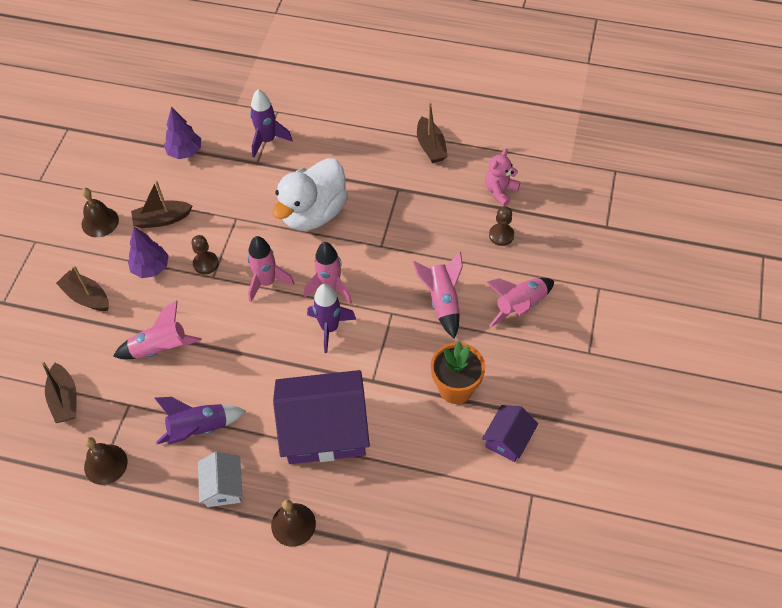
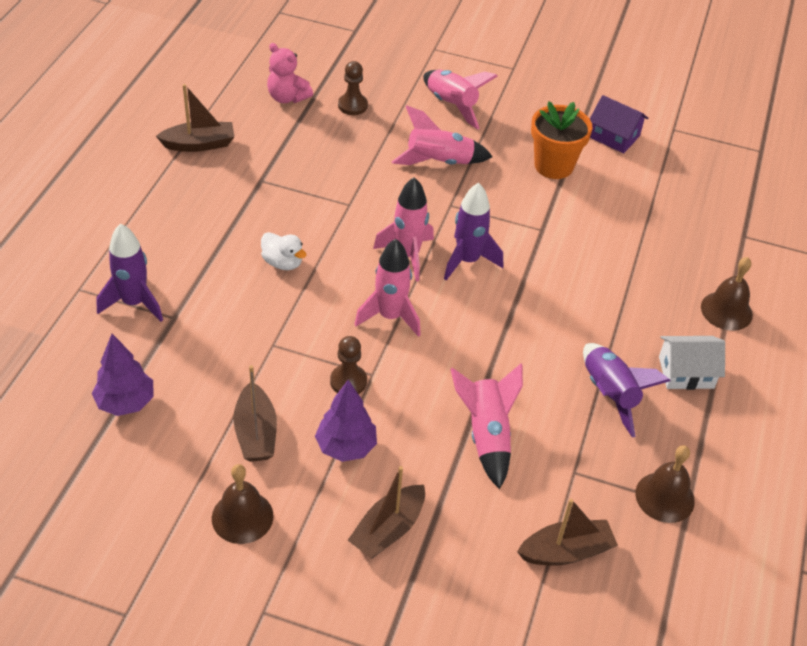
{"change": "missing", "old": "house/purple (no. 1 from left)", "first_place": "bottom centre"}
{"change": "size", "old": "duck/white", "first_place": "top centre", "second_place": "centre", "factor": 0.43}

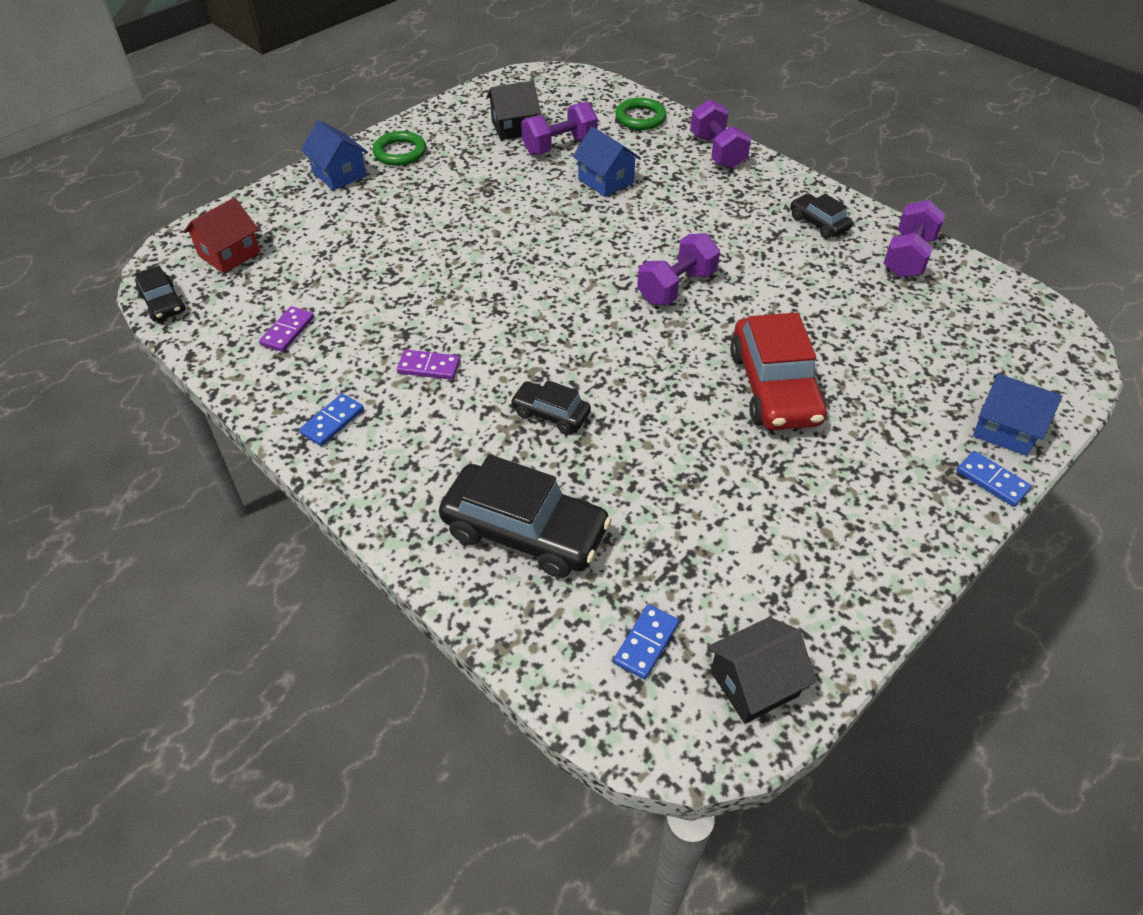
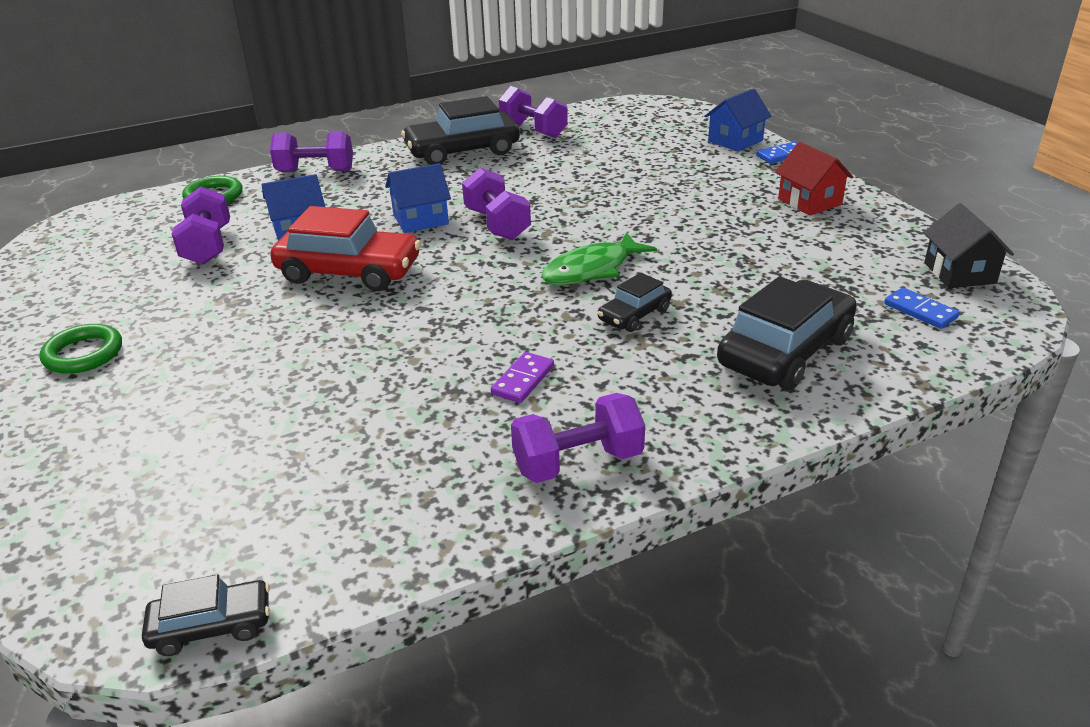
{"change": "missing", "old": "domino/purple (no. 1 from left)", "first_place": "middle left"}
{"change": "missing", "old": "house/black (no. 1 from left)", "first_place": "top centre"}
{"change": "appeared", "new": "fish/green", "second_place": "centre"}
{"change": "relocated", "old": "house/red", "first_place": "top left", "second_place": "top right"}
{"change": "relocated", "old": "house/blue (no. 1 from left in the first image)", "new": "house/blue (no. 2 from left)", "first_place": "top left", "second_place": "top centre"}
{"change": "relocated", "old": "car/red", "first_place": "middle right", "second_place": "middle left"}
{"change": "exchanged", "old": "domino/blue (no. 1 from left)", "new": "dumbbell/purple (no. 5 from left)", "first_place": "middle left", "second_place": "centre"}
{"change": "size", "old": "car/black (no. 4 from left in the first image)", "first_place": "top right", "second_place": "top centre", "factor": 1.9}

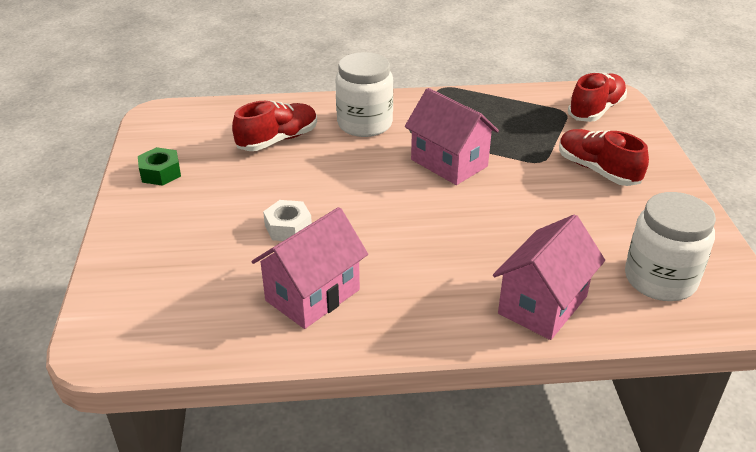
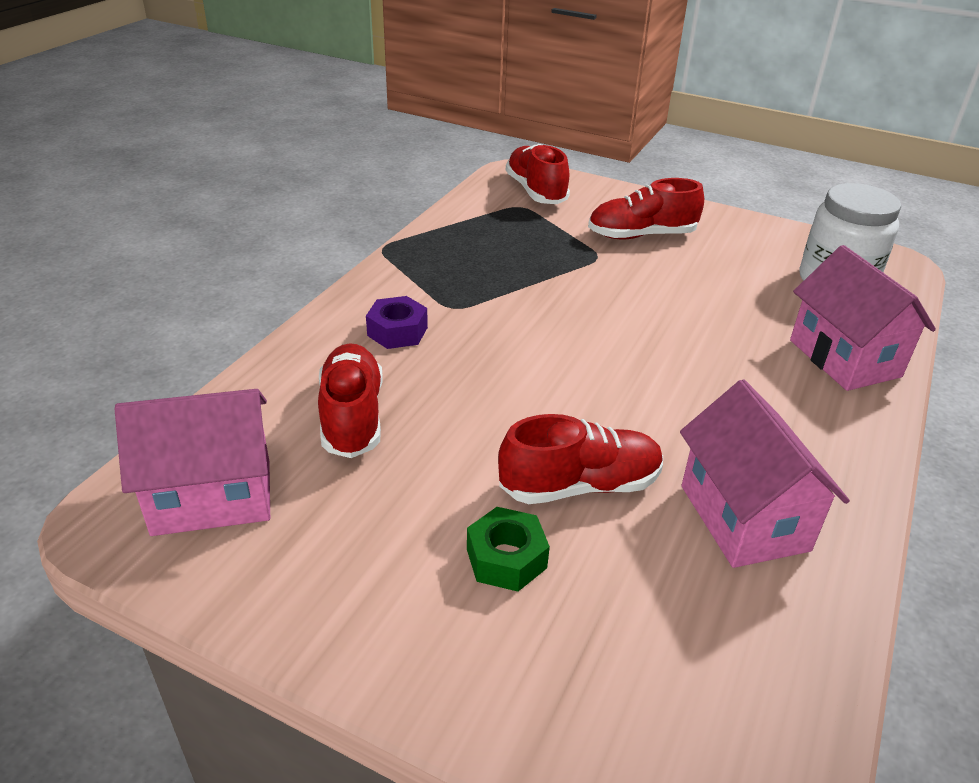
{"change": "relocated", "old": "nut/green", "first_place": "middle left", "second_place": "bottom centre"}
{"change": "relocated", "old": "house/pink (no. 2 from left in the first image)", "new": "house/pink (no. 1 from left)", "first_place": "top centre", "second_place": "middle left"}
{"change": "exchanged", "old": "nut/white", "new": "shoe/red (no. 3 from left)", "first_place": "centre", "second_place": "centre"}
{"change": "exchanged", "old": "jar/white (no. 1 from left)", "new": "nut/purple", "first_place": "top centre", "second_place": "centre"}

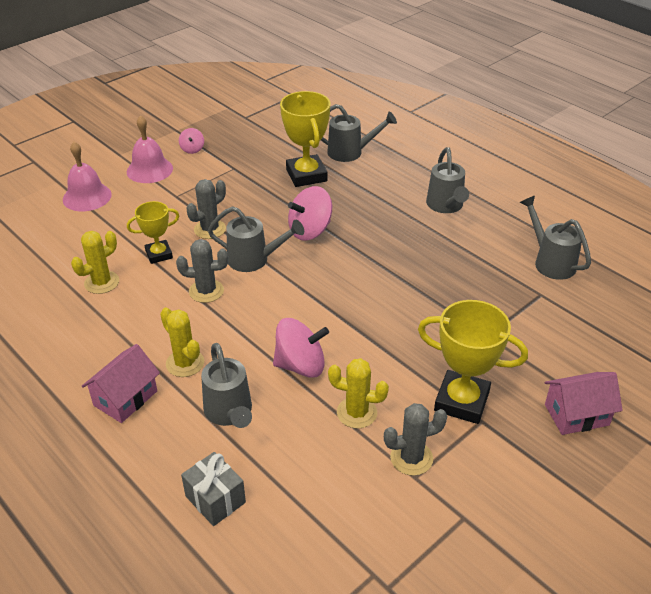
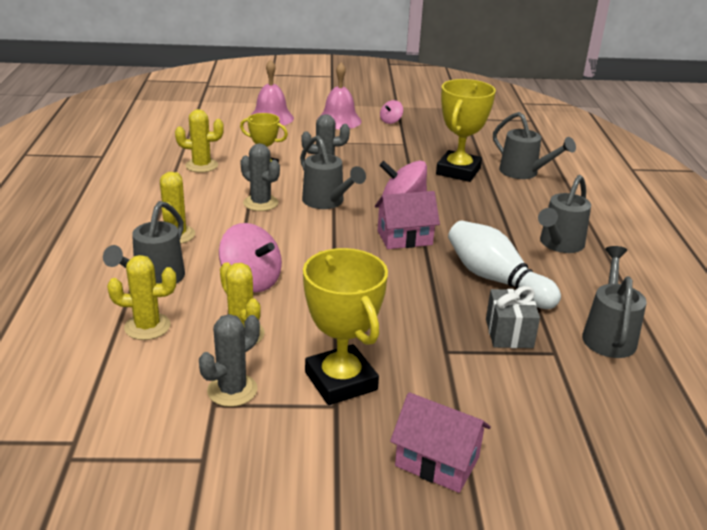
{"change": "appeared", "new": "cactus/yellow (no. 1 from left)", "second_place": "middle left"}
{"change": "appeared", "new": "bowling pin/white", "second_place": "middle right"}
{"change": "relocated", "old": "house/pink (no. 1 from left)", "first_place": "middle left", "second_place": "centre"}
{"change": "relocated", "old": "gift/grey", "first_place": "bottom left", "second_place": "middle right"}
{"change": "spun", "old": "cactus/grey (no. 3 from left in the first image)", "first_place": "bottom centre", "second_place": "bottom left", "degrees": -75}

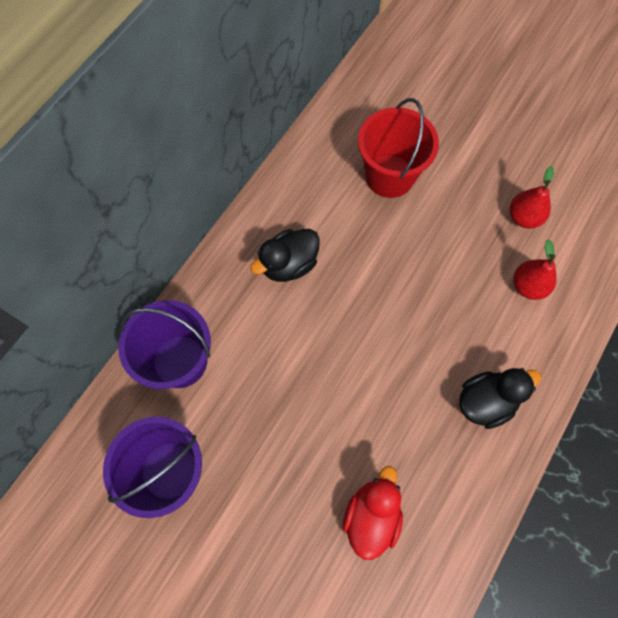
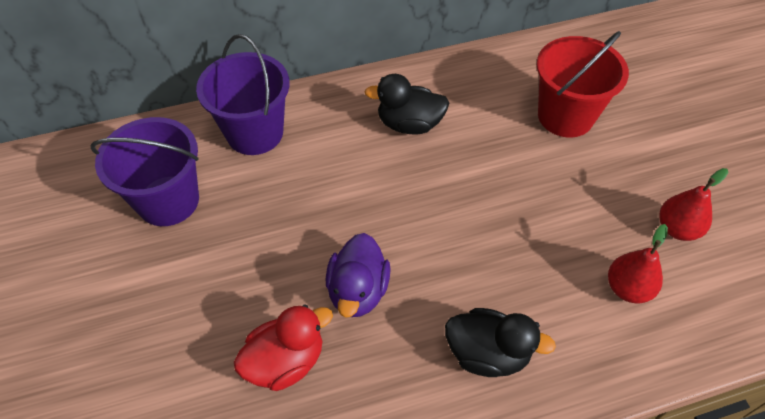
{"change": "appeared", "new": "duck/purple", "second_place": "centre"}

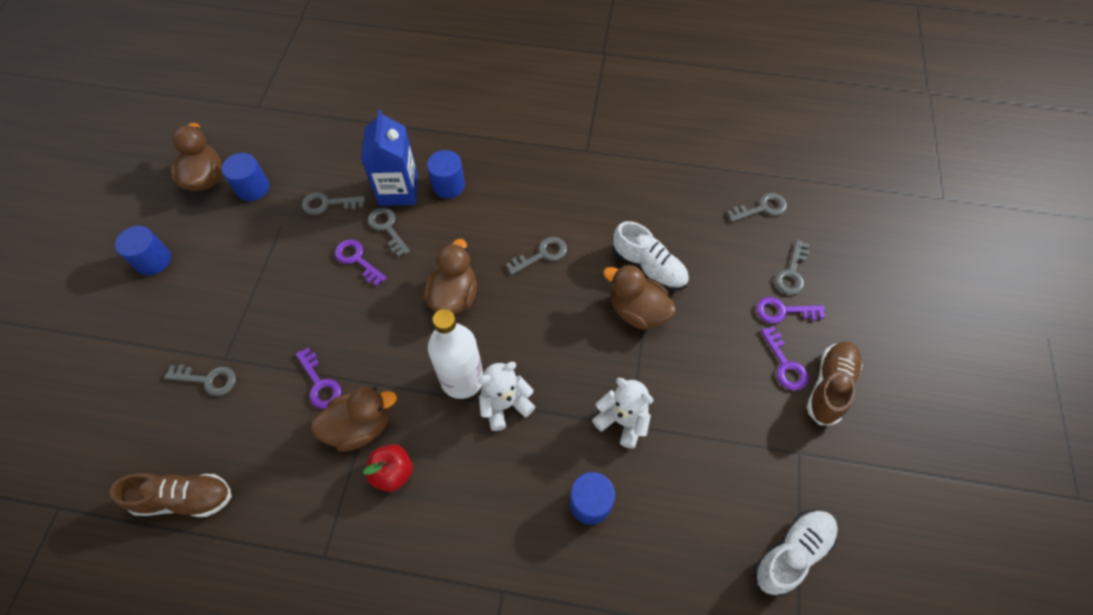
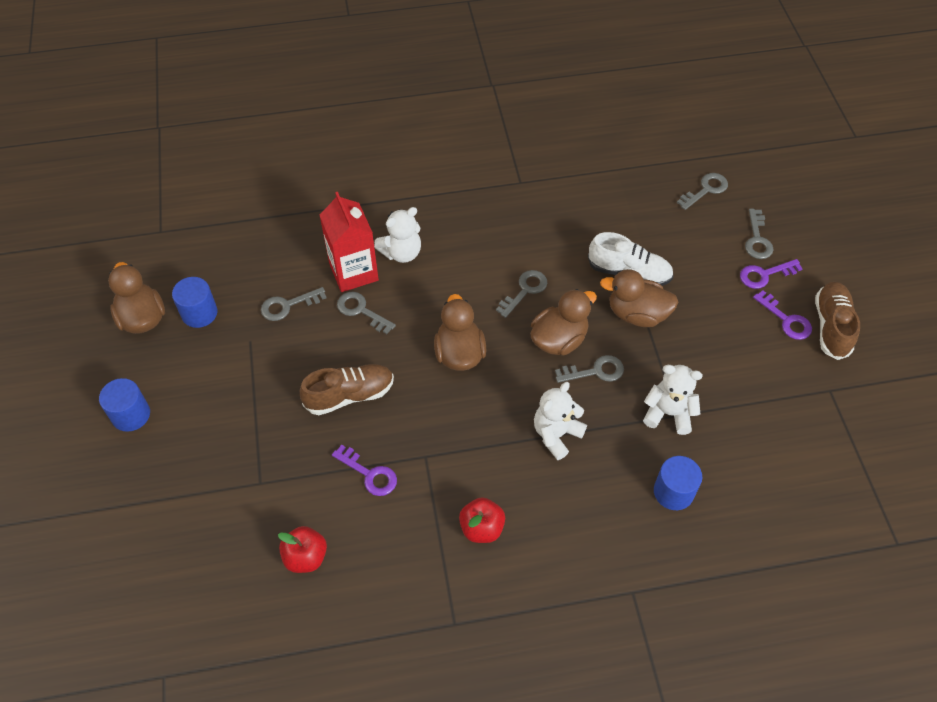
{"change": "missing", "old": "key/purple (no. 2 from left)", "first_place": "middle left"}
{"change": "missing", "old": "bottle/white", "first_place": "centre"}
{"change": "missing", "old": "shoe/white (no. 2 from left)", "first_place": "bottom right"}
{"change": "appeared", "new": "apple/red (no. 1 from left)", "second_place": "bottom left"}
{"change": "relocated", "old": "shoe/brown (no. 1 from left)", "first_place": "bottom left", "second_place": "centre"}
{"change": "relocated", "old": "key/grey (no. 1 from left in the first image)", "new": "key/grey (no. 4 from left)", "first_place": "middle left", "second_place": "centre"}
{"change": "relocated", "old": "duck/brown (no. 2 from left in the first image)", "new": "duck/brown (no. 3 from left)", "first_place": "bottom left", "second_place": "centre"}
{"change": "exchanged", "old": "cylinder/blue (no. 3 from left)", "new": "teddy bear/white (no. 1 from left)", "first_place": "top centre", "second_place": "centre"}
{"change": "colour", "old": "carton/blue", "new": "carton/red", "first_place": "top centre", "second_place": "centre"}

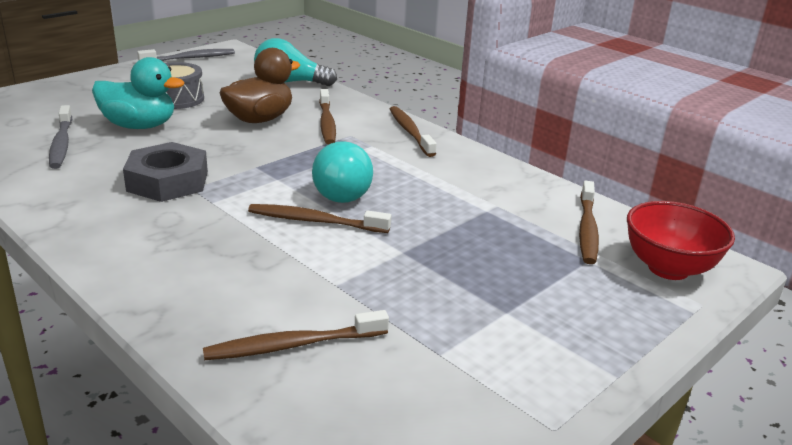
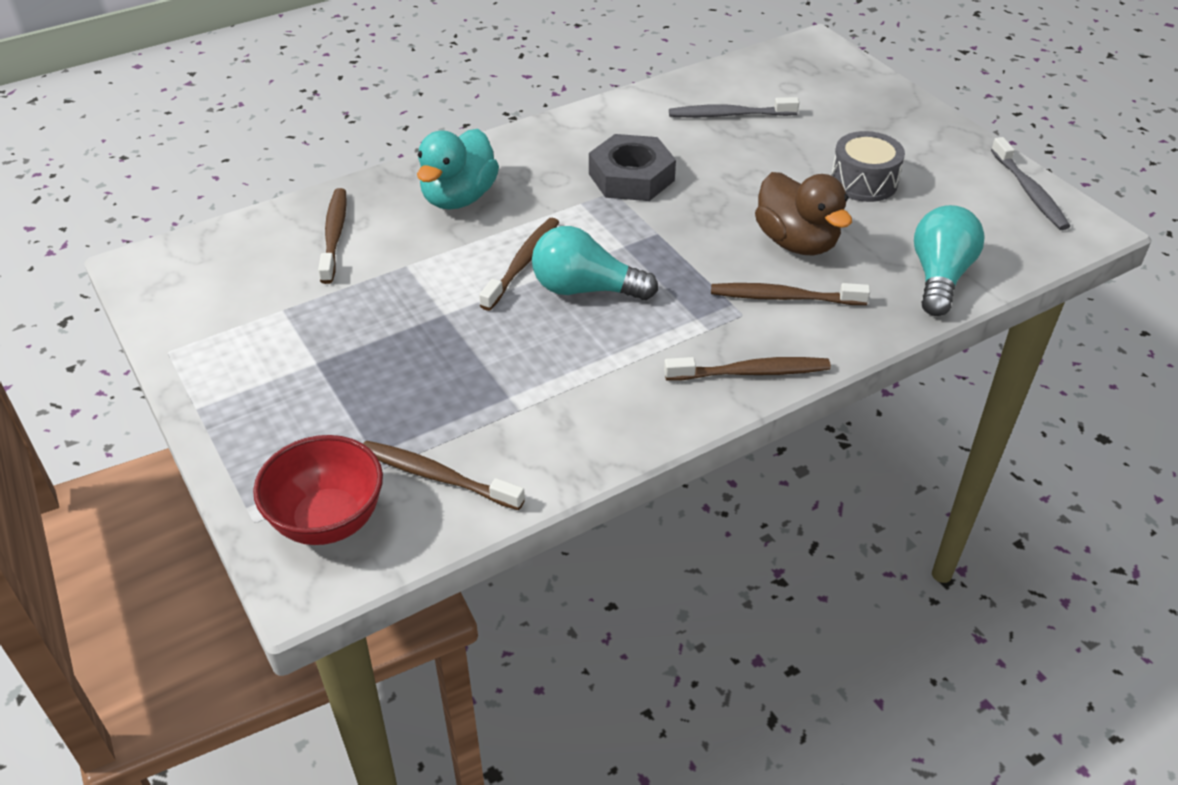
{"change": "relocated", "old": "duck/turquoise", "first_place": "top left", "second_place": "top centre"}

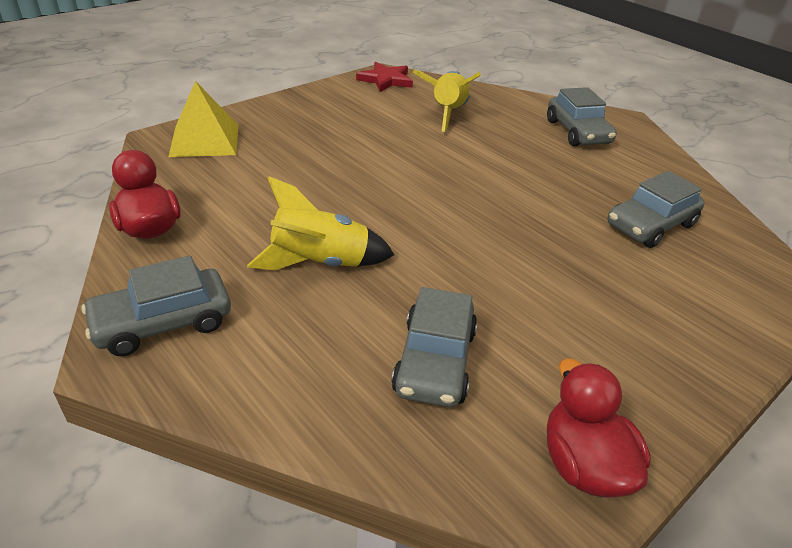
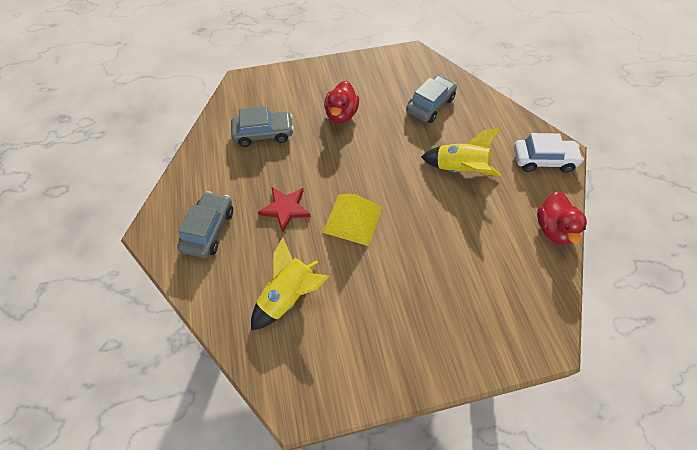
{"change": "relocated", "old": "pyramid/yellow", "first_place": "top left", "second_place": "centre"}
{"change": "relocated", "old": "star/red", "first_place": "top centre", "second_place": "centre"}
{"change": "relocated", "old": "duck/red (no. 2 from left in the first image)", "new": "duck/red (no. 1 from left)", "first_place": "bottom right", "second_place": "top centre"}
{"change": "colour", "old": "car/grey (no. 1 from left)", "new": "car/white", "first_place": "middle left", "second_place": "middle right"}

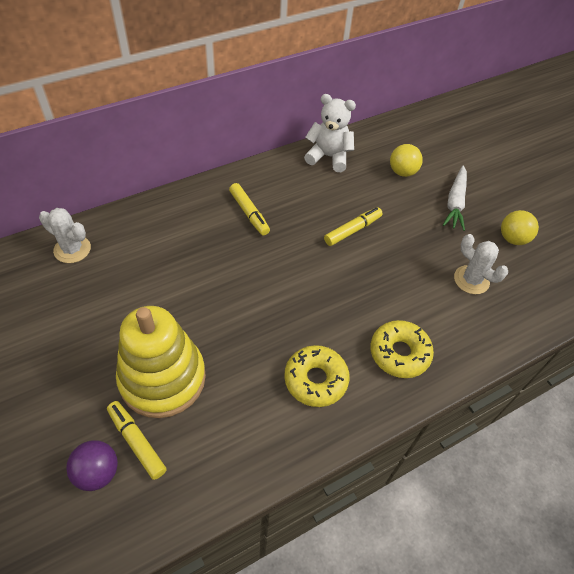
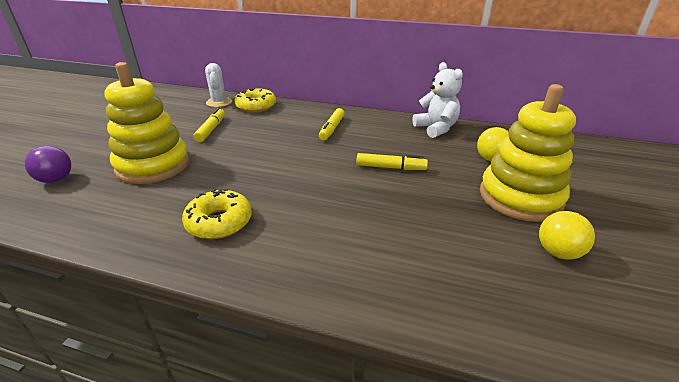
{"change": "missing", "old": "cactus/white (no. 2 from left)", "first_place": "middle right"}
{"change": "relocated", "old": "marker/yellow (no. 1 from left)", "first_place": "bottom left", "second_place": "top left"}
{"change": "relocated", "old": "donut/yellow (no. 2 from left)", "first_place": "middle right", "second_place": "top centre"}
{"change": "exchanged", "old": "carrot/white", "new": "stacking toy/yellow (no. 2 from left)", "first_place": "middle right", "second_place": "middle right"}

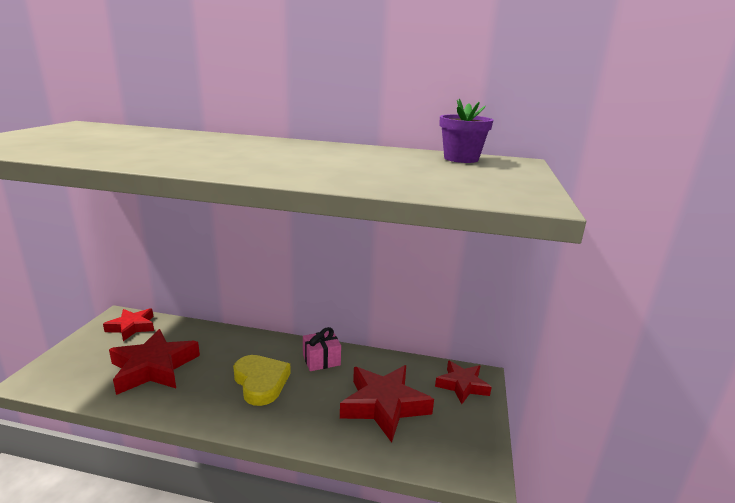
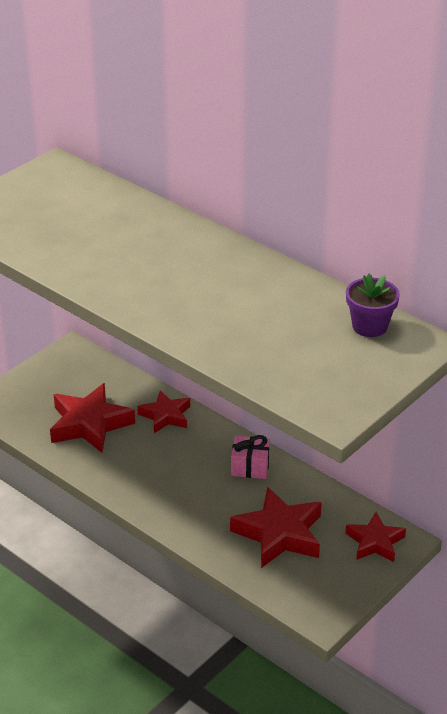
{"change": "missing", "old": "heart/yellow", "first_place": "bottom centre"}
{"change": "relocated", "old": "star/red (no. 1 from left in the first image)", "new": "star/red (no. 2 from left)", "first_place": "middle left", "second_place": "centre"}

